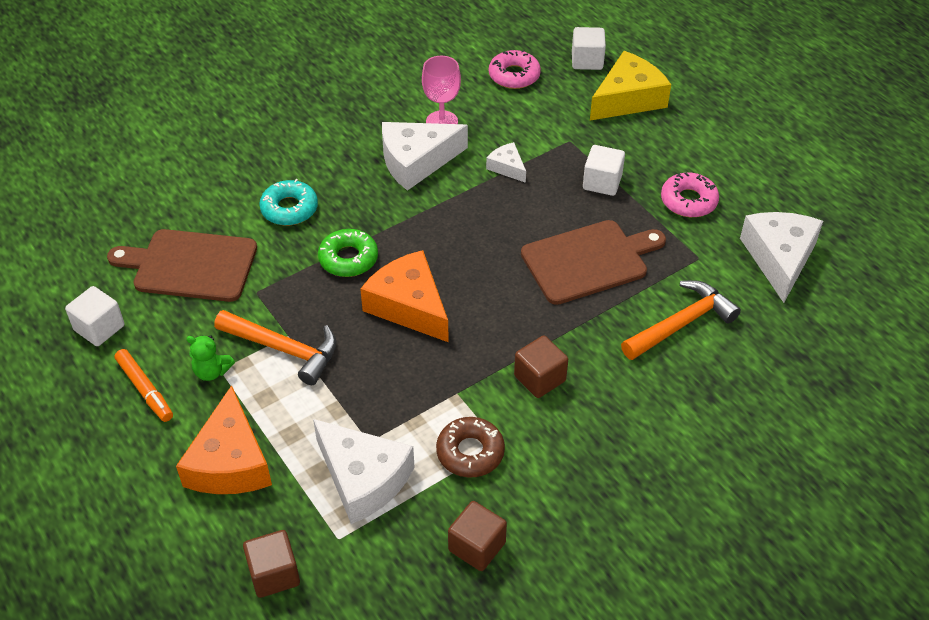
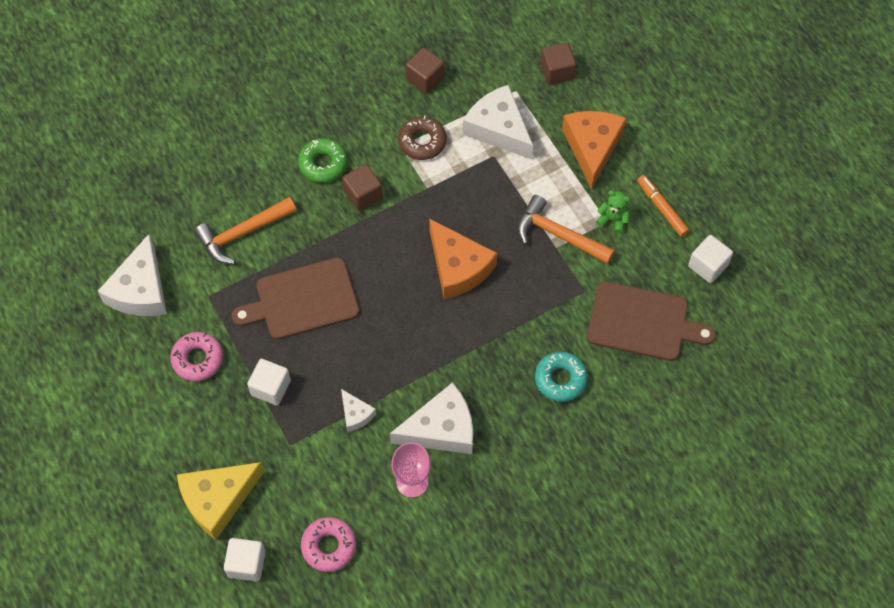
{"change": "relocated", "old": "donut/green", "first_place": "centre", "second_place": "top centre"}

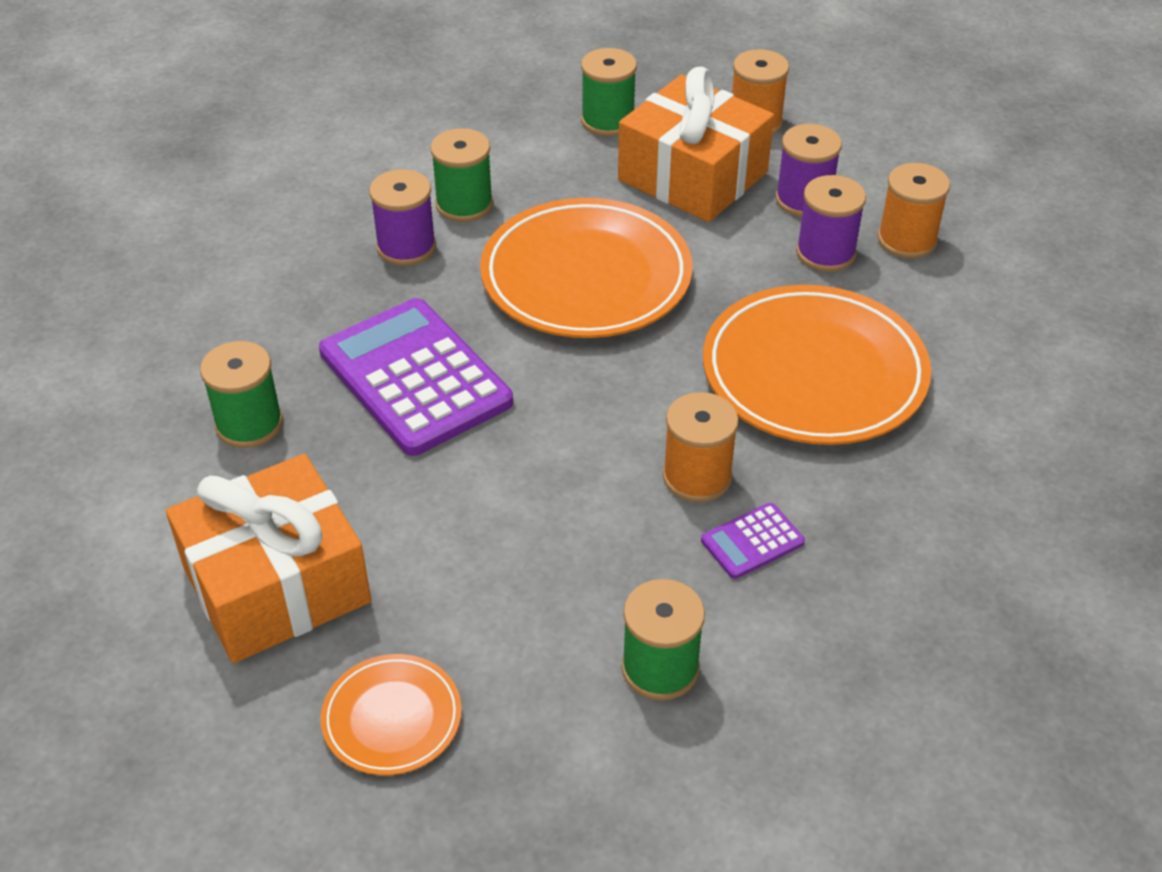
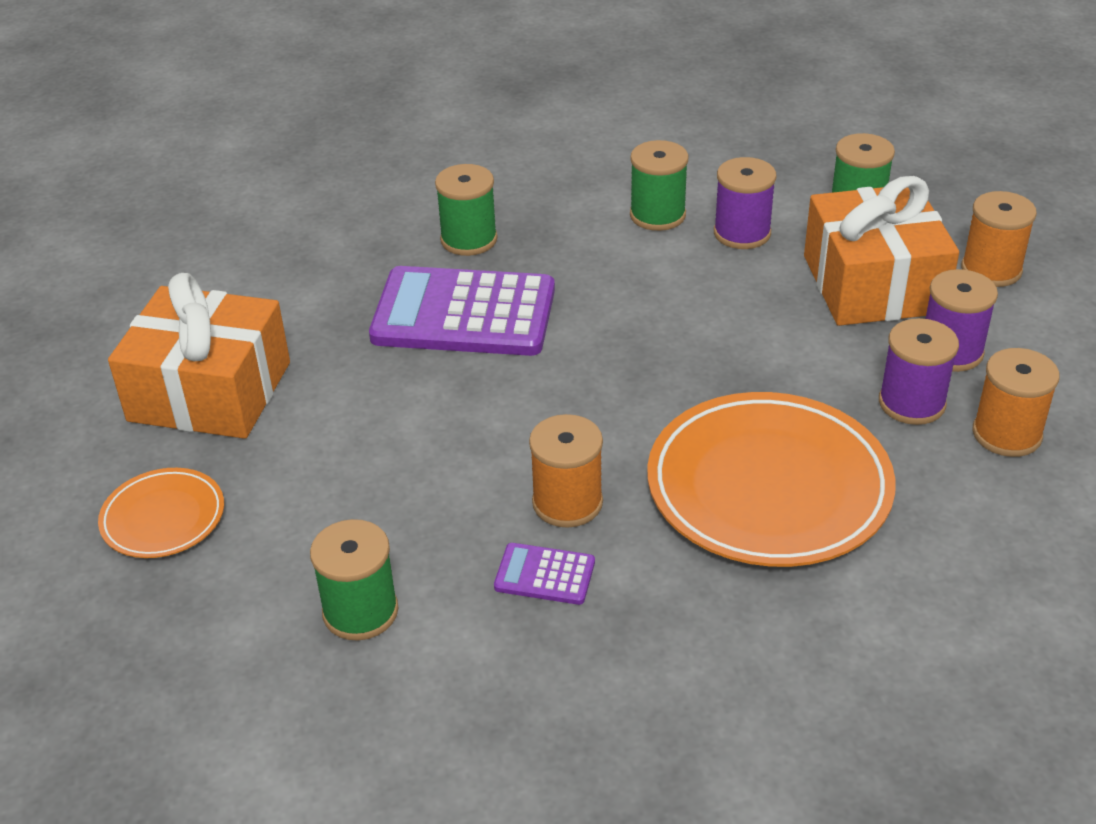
{"change": "missing", "old": "plate/orange (no. 2 from left)", "first_place": "top centre"}
{"change": "relocated", "old": "spool/green (no. 1 from left in the first image)", "new": "spool/green (no. 2 from left)", "first_place": "middle left", "second_place": "top centre"}
{"change": "relocated", "old": "spool/purple (no. 1 from left)", "first_place": "top centre", "second_place": "top right"}
{"change": "spun", "old": "calculator/purple (no. 1 from left)", "first_place": "centre", "second_place": "centre", "degrees": -90}

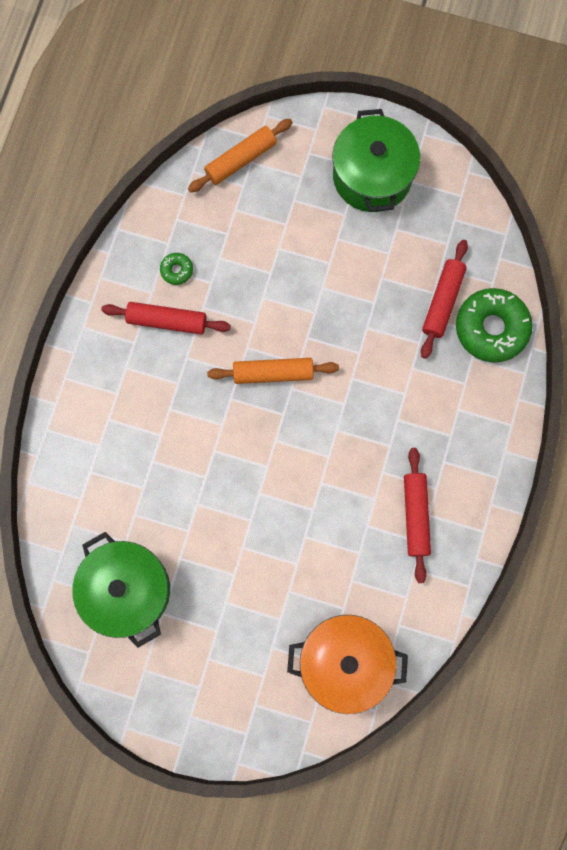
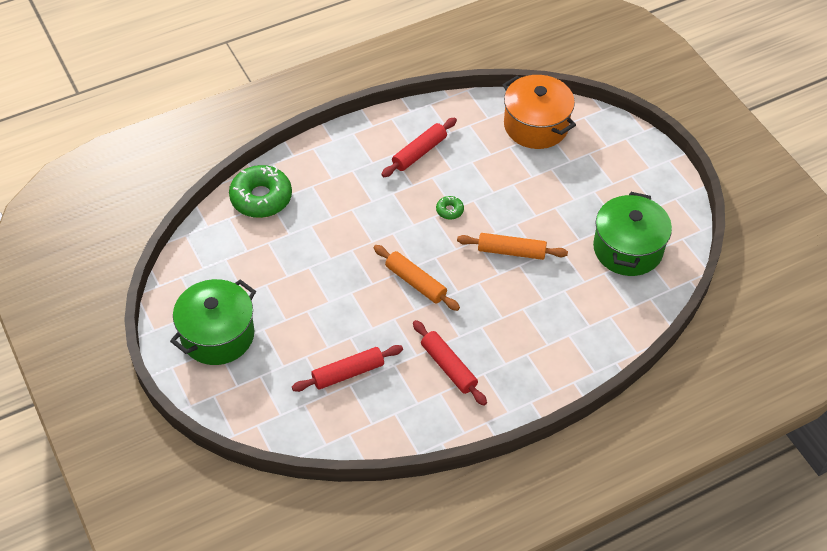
{"change": "relocated", "old": "donut/green (no. 1 from left in the first image)", "new": "donut/green (no. 2 from left)", "first_place": "top left", "second_place": "centre"}
{"change": "relocated", "old": "rolling pin/orange (no. 1 from left in the first image)", "new": "rolling pin/orange (no. 2 from left)", "first_place": "top centre", "second_place": "centre"}
{"change": "relocated", "old": "rolling pin/red (no. 3 from left in the first image)", "new": "rolling pin/red (no. 1 from left)", "first_place": "middle right", "second_place": "bottom centre"}

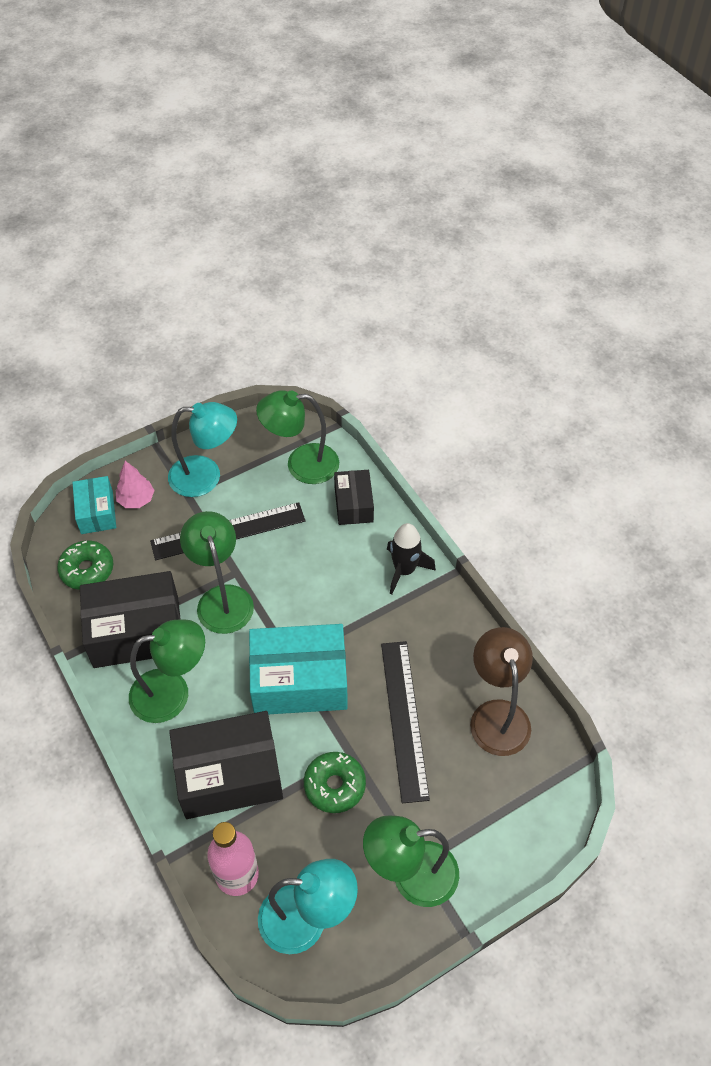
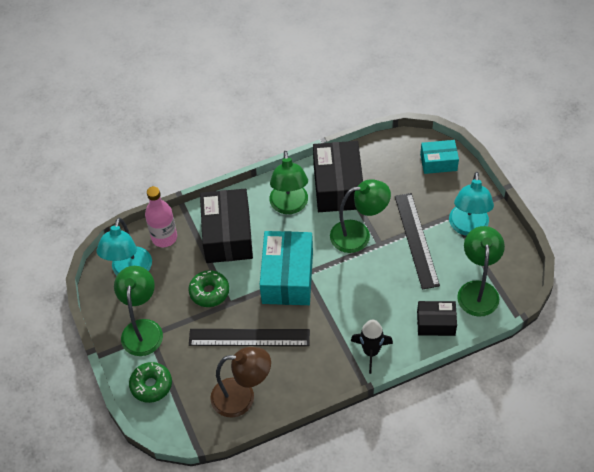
{"change": "missing", "old": "tree/pink", "first_place": "middle left"}
{"change": "relocated", "old": "donut/green (no. 1 from left)", "first_place": "middle left", "second_place": "bottom left"}

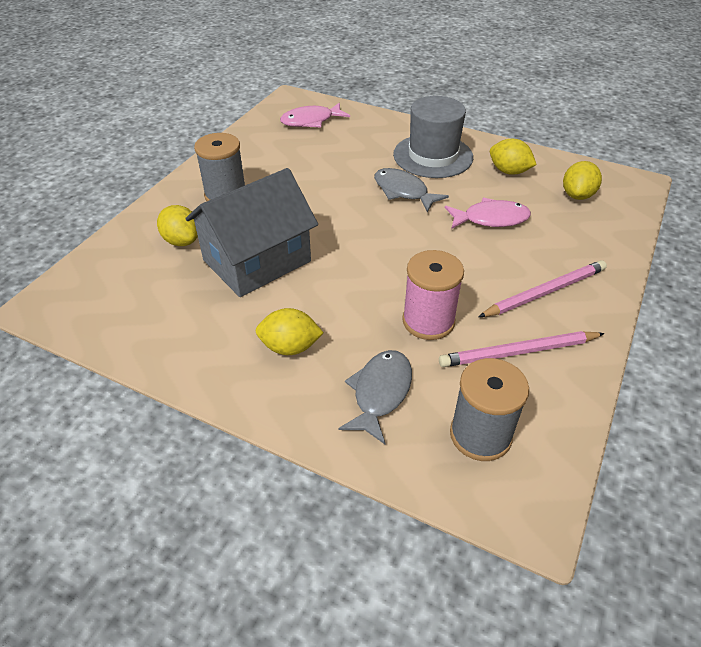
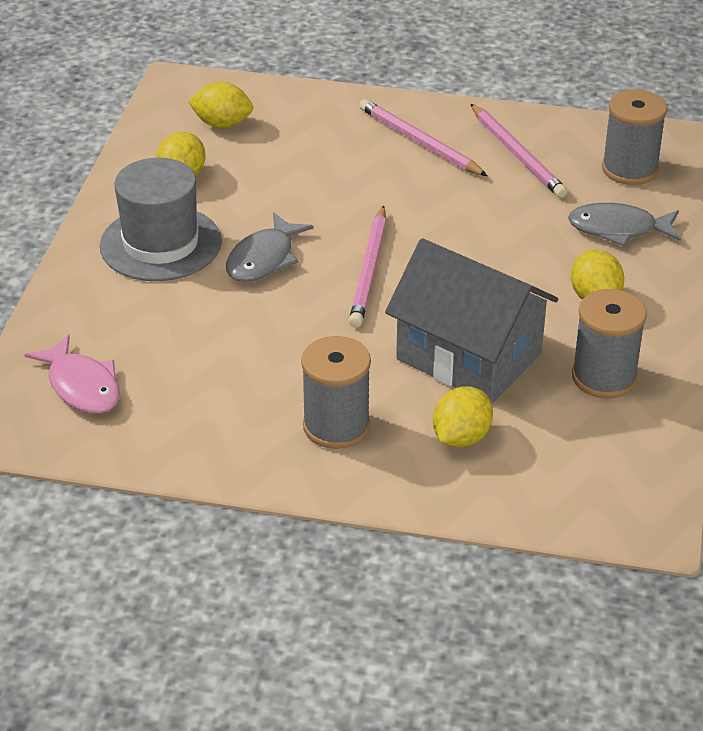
{"change": "missing", "old": "spool/pink", "first_place": "centre"}
{"change": "missing", "old": "fish/pink (no. 2 from left)", "first_place": "top right"}
{"change": "appeared", "new": "pencil/pink (no. 1 from left)", "second_place": "centre"}
{"change": "appeared", "new": "spool/grey (no. 2 from left)", "second_place": "middle right"}

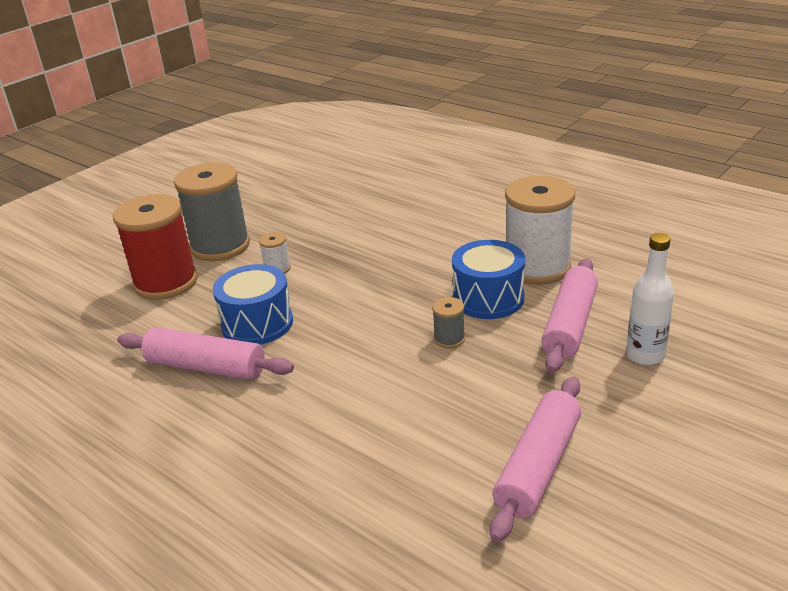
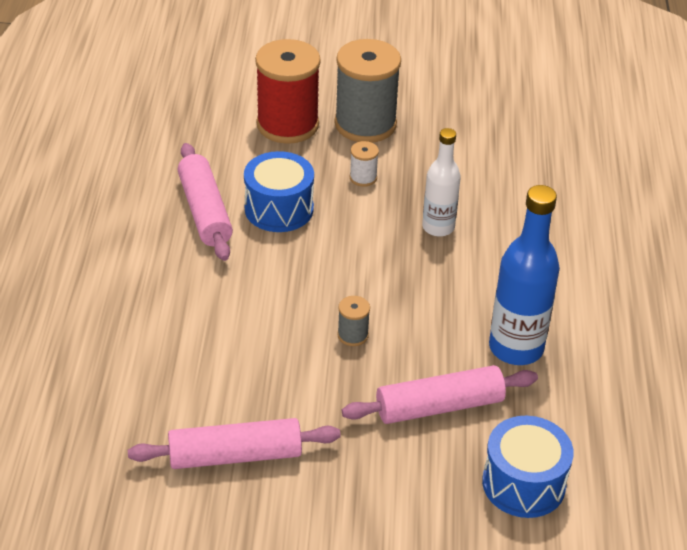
{"change": "relocated", "old": "drum/blue (no. 2 from left)", "first_place": "centre", "second_place": "bottom right"}
{"change": "relocated", "old": "bottle/white", "first_place": "middle right", "second_place": "top centre"}
{"change": "exchanged", "old": "spool/white (no. 2 from left)", "new": "bottle/blue", "first_place": "middle right", "second_place": "middle right"}

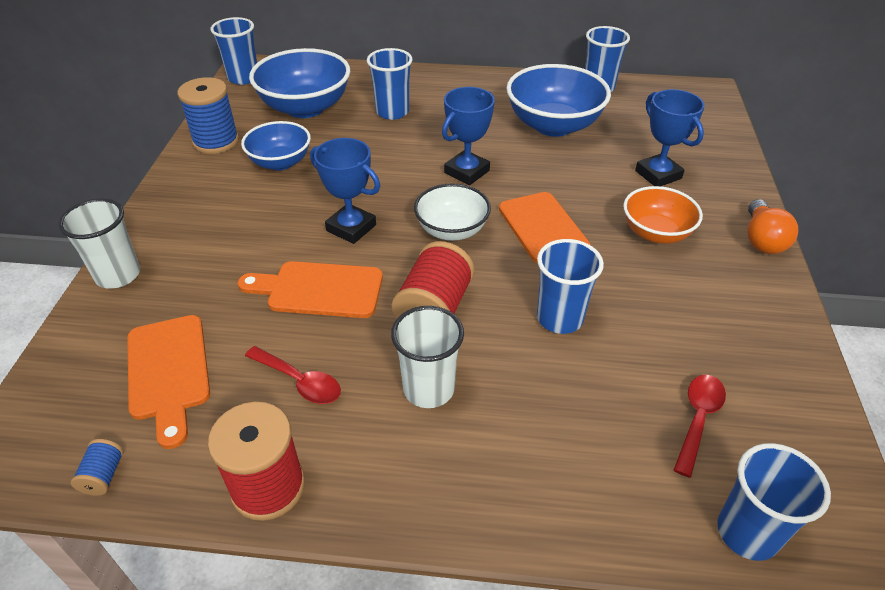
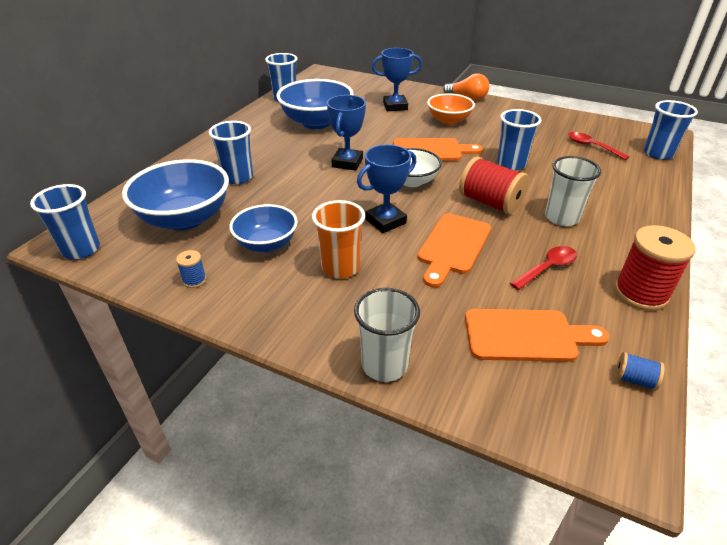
{"change": "appeared", "new": "cup/orange", "second_place": "centre"}
{"change": "spun", "old": "trophy/blue (no. 2 from left in the first image)", "first_place": "top centre", "second_place": "top centre", "degrees": 45}
{"change": "size", "old": "spool/blue (no. 2 from left in the first image)", "first_place": "top left", "second_place": "middle left", "factor": 0.47}

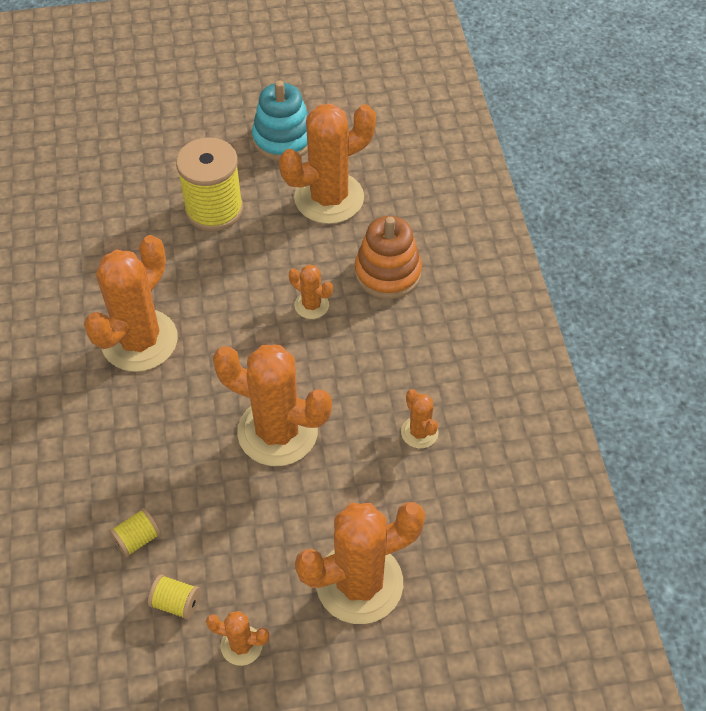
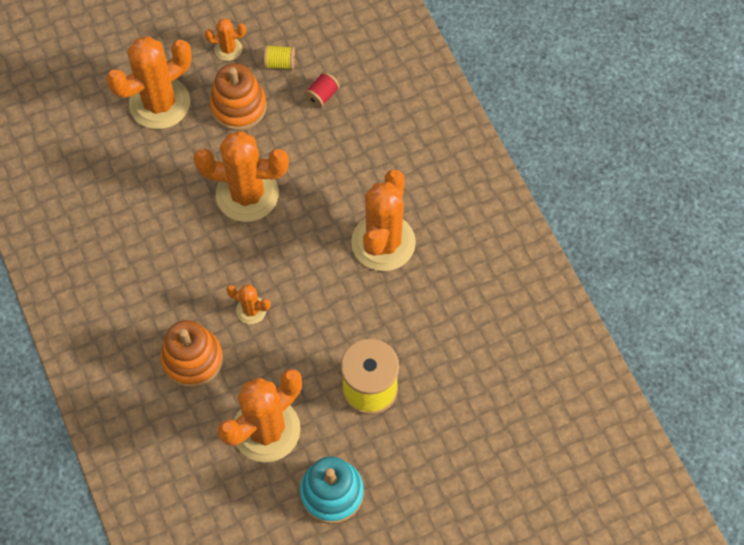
{"change": "missing", "old": "cactus/orange (no. 7 from left)", "first_place": "centre"}
{"change": "appeared", "new": "stacking toy/orange (no. 2 from left)", "second_place": "top left"}
{"change": "colour", "old": "spool/yellow (no. 1 from left)", "new": "spool/red", "first_place": "bottom left", "second_place": "top centre"}

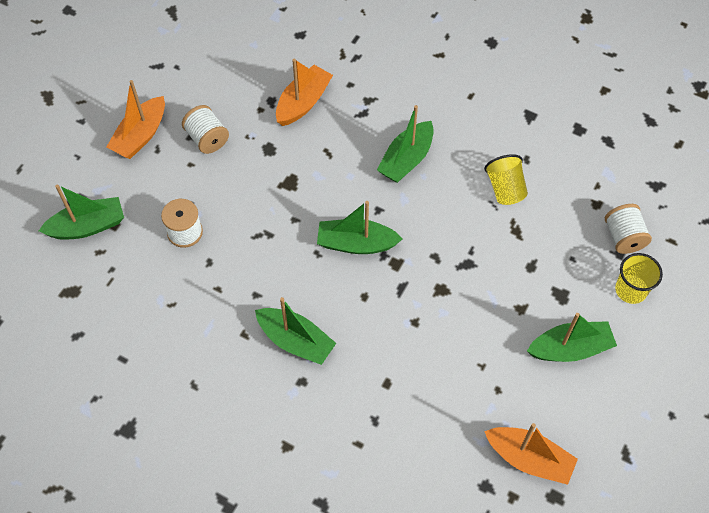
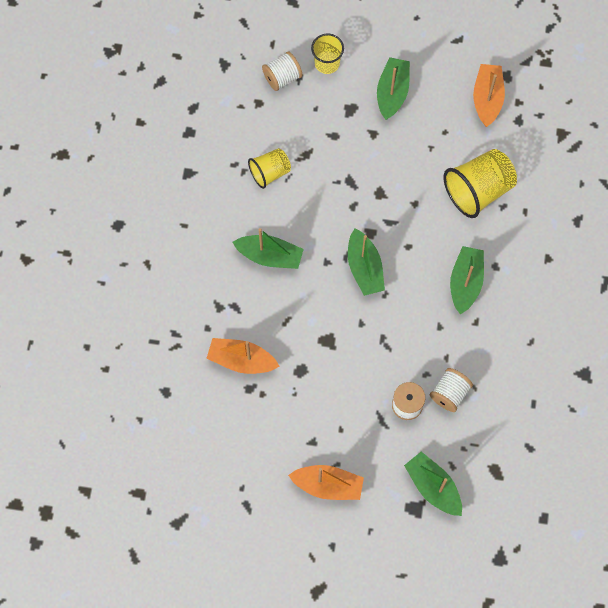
{"change": "appeared", "new": "cup/yellow (no. 3 from left)", "second_place": "top right"}
{"change": "relocated", "old": "spool/white (no. 2 from left in the first image)", "new": "spool/white (no. 3 from left)", "first_place": "top left", "second_place": "middle right"}
{"change": "spun", "old": "boat/green (no. 5 from left in the first image)", "first_place": "middle right", "second_place": "top centre", "degrees": 45}

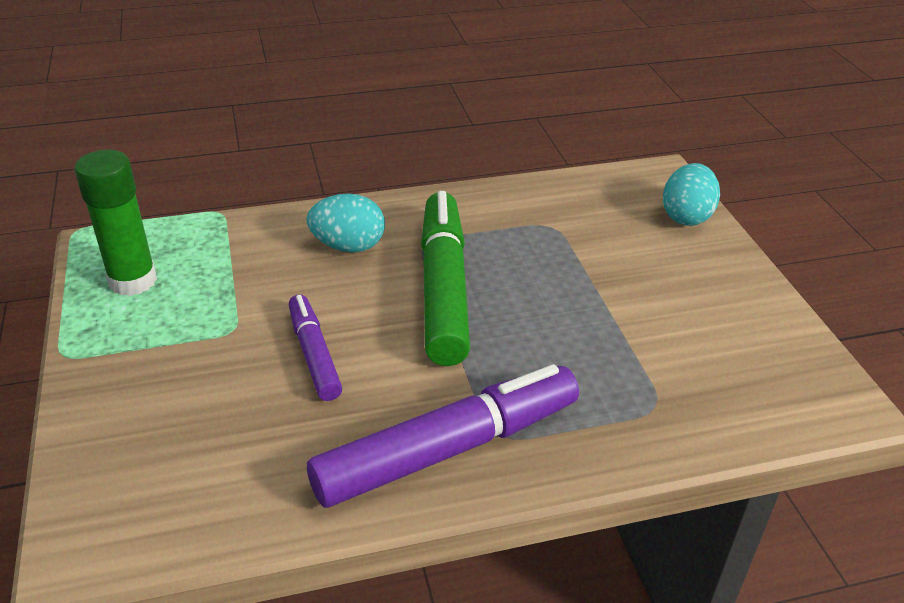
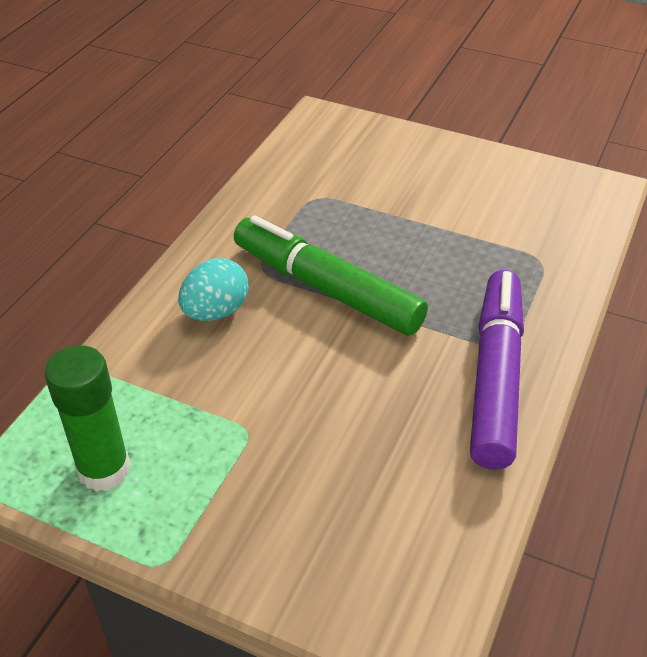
{"change": "missing", "old": "marker/purple (no. 1 from left)", "first_place": "centre"}
{"change": "missing", "old": "egg/turquoise (no. 2 from left)", "first_place": "top right"}

